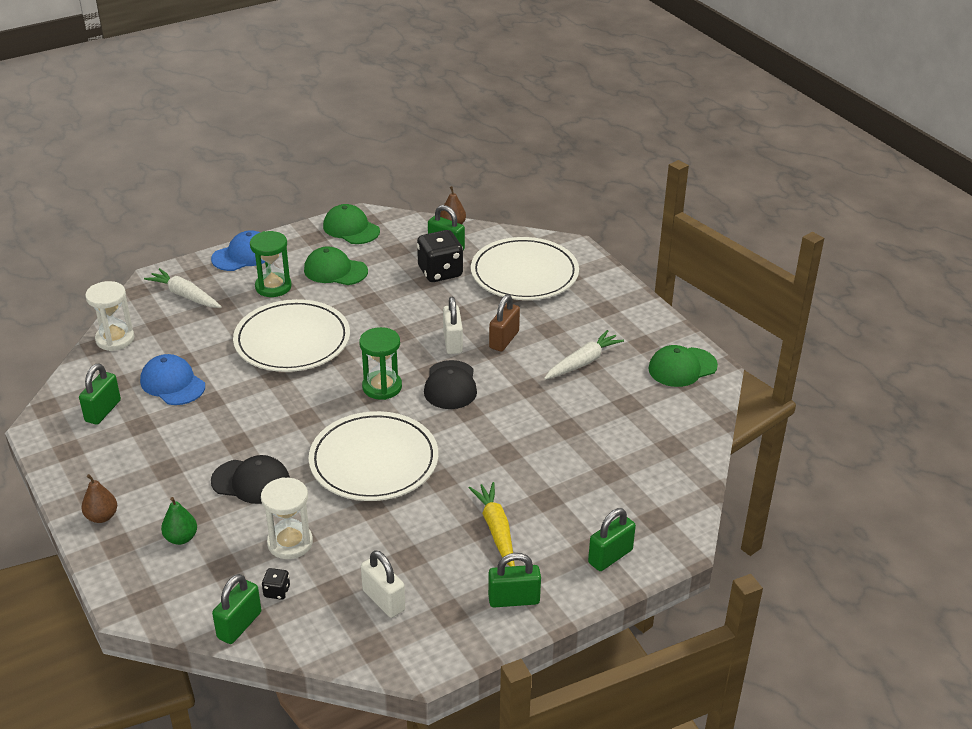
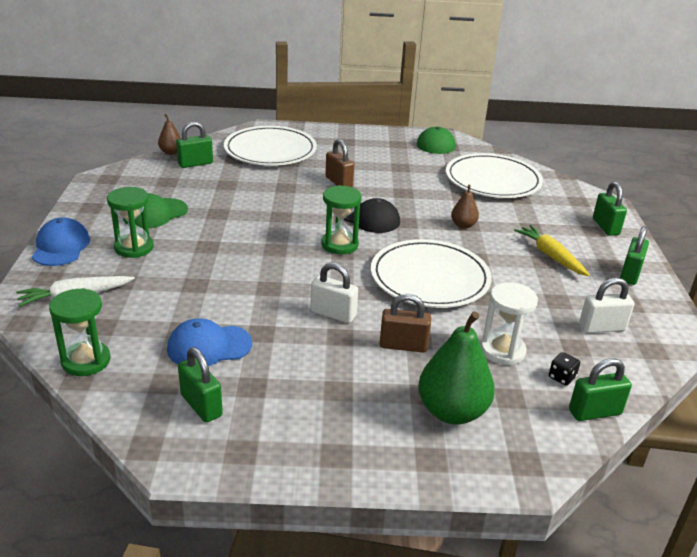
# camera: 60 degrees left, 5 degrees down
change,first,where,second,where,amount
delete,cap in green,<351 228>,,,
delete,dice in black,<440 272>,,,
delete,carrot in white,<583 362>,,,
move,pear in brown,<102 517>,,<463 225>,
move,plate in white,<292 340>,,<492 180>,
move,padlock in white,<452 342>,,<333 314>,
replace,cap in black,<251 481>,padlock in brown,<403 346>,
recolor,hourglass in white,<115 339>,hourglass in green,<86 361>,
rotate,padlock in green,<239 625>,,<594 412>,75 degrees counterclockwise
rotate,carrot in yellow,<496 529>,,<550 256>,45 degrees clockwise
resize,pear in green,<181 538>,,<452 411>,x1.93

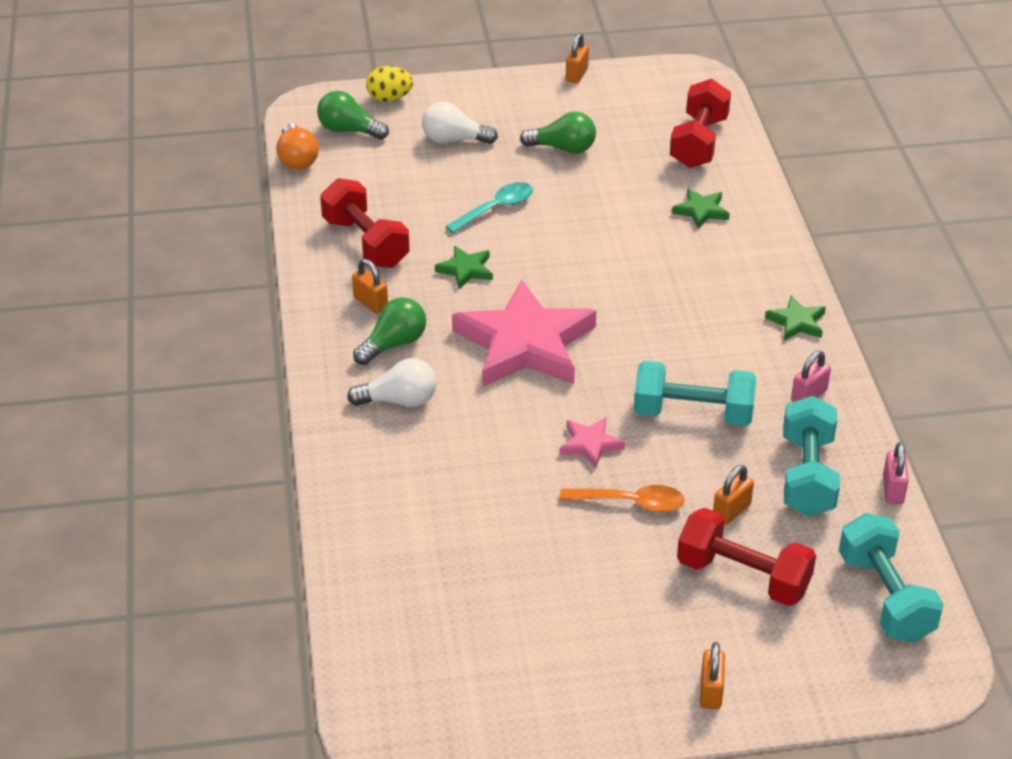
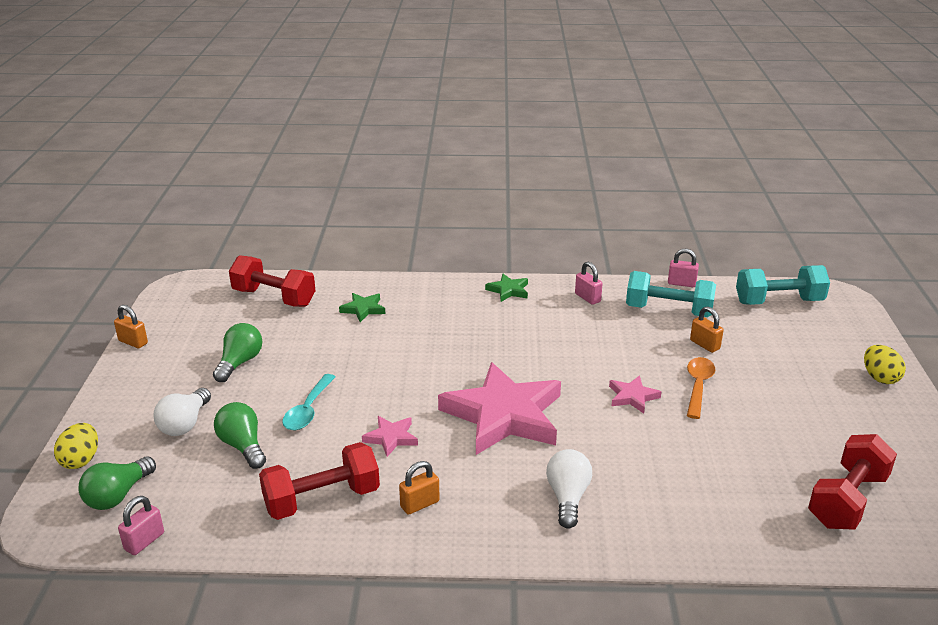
# camera: 80 degrees left, 10 degrees down
change,first,where,second,where,amount
delete,dumbbell in turquoise,<693 414>,,,
move,light bulb in green,<394 344>,,<243 446>,
move,dumbbell in red,<743 577>,,<847 500>,
replace,light bulb in orange,<297 159>,padlock in pink,<144 541>,
replace,padlock in orange,<710 692>,egg in yellow,<879 378>,
recolor,star in green,<465 270>,star in pink,<391 438>,
rotate,spoon in turquoise,<496 208>,,<308 410>,135 degrees counterclockwise

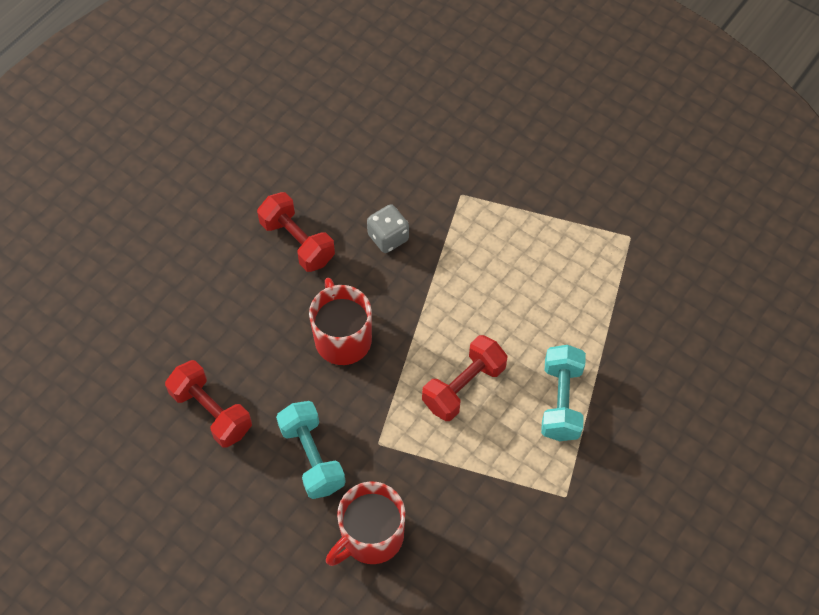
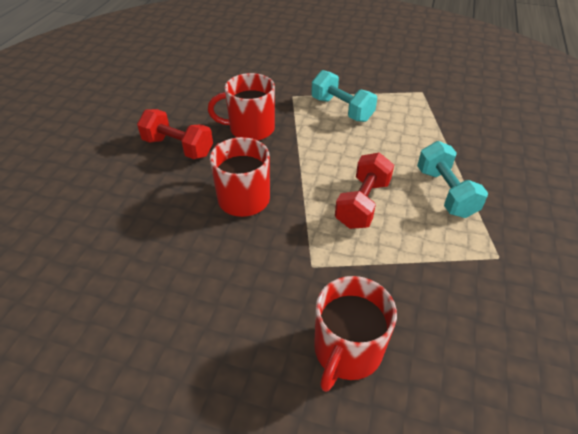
# camera: 20 degrees left, 15 degrees down
change,first,where,second,where,amount
delete,dumbbell in red,<211 412>,,,
move,dumbbell in turquoise,<312 457>,,<341 109>,
replace,dice in grey,<388 237>,mug in red,<250 129>,

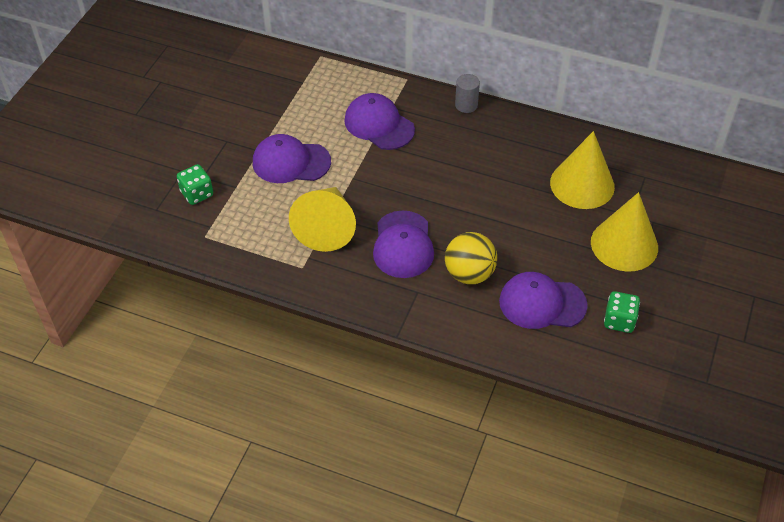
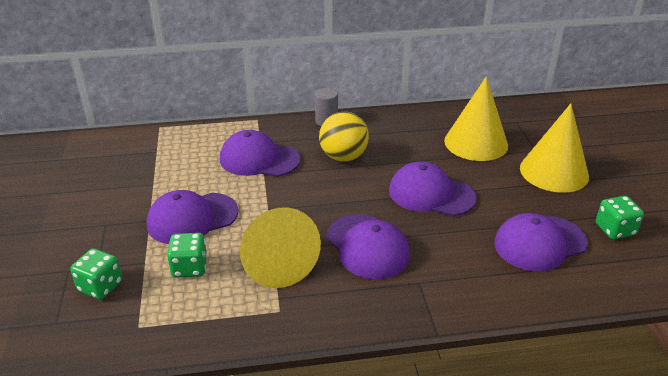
# camera: 30 degrees left, 15 degrees down
change,first,where,second,where,amount
insert,,,dice in green,<189 267>,
insert,,,cap in purple,<431 194>,
move,ball in yellow,<469 274>,,<343 157>,

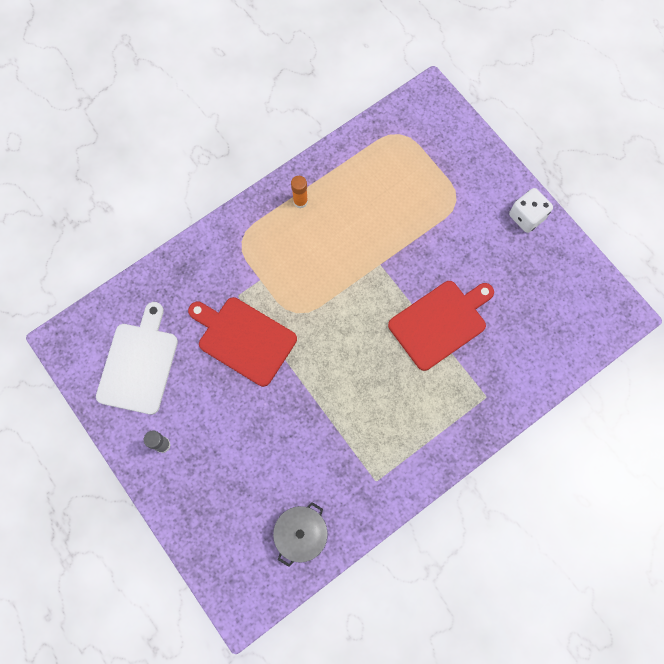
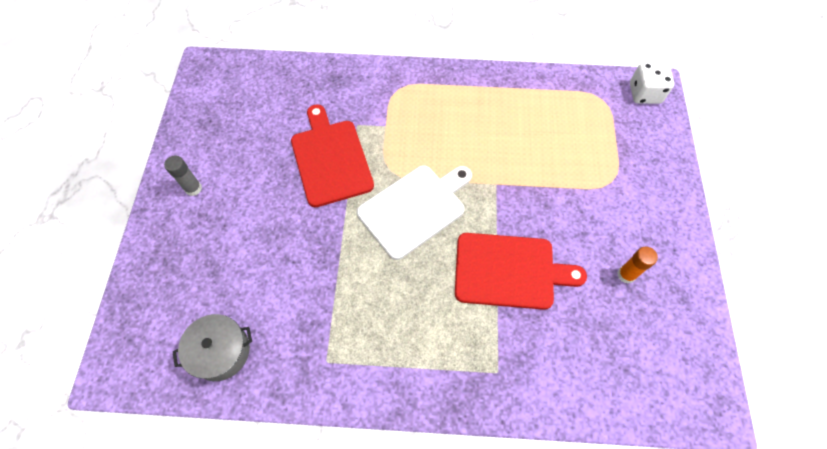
# camera: 40 degrees right, 10 degrees down
change,first,where,second,where,amount
move,cutting board in white,<139 364>,,<414 208>,
move,glue stick in orange,<300 201>,,<626 275>,
move,dice in white,<526 216>,,<644 93>,

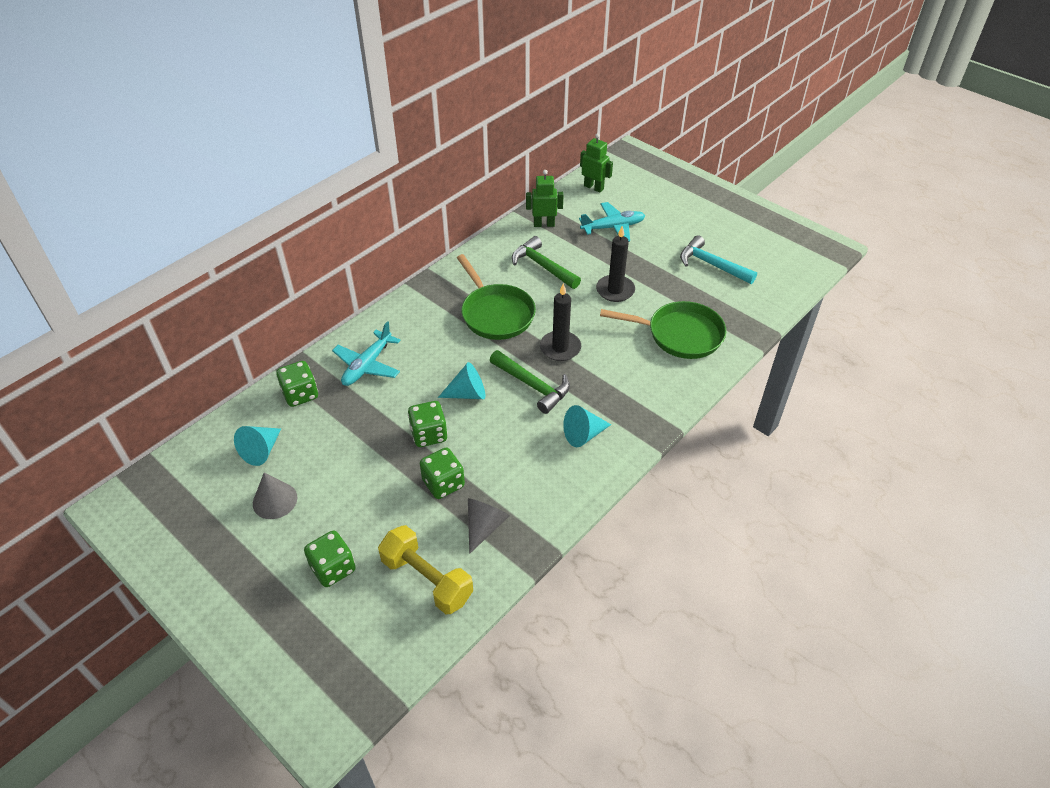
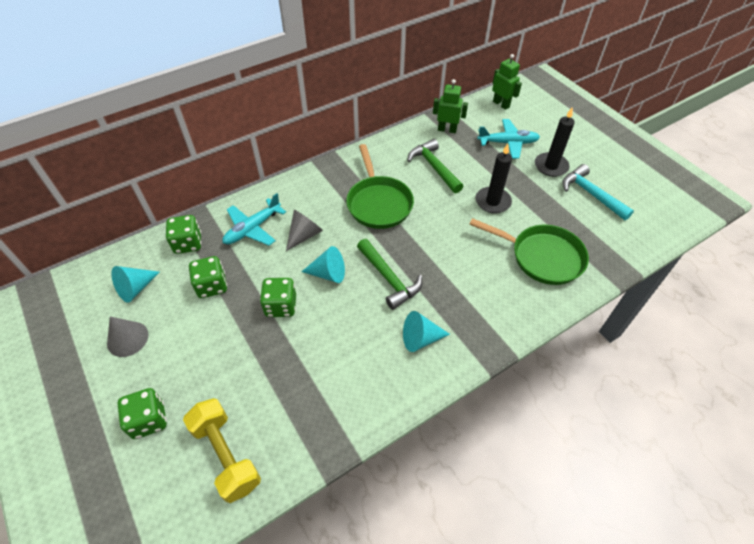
# camera: 15 degrees right, 5 degrees up
change,first,where,second,where,amount
move,dice in green,<443 483>,,<212 286>,
move,cone in grey,<484 526>,,<304 235>,
move,candle in black,<560 348>,,<551 166>,

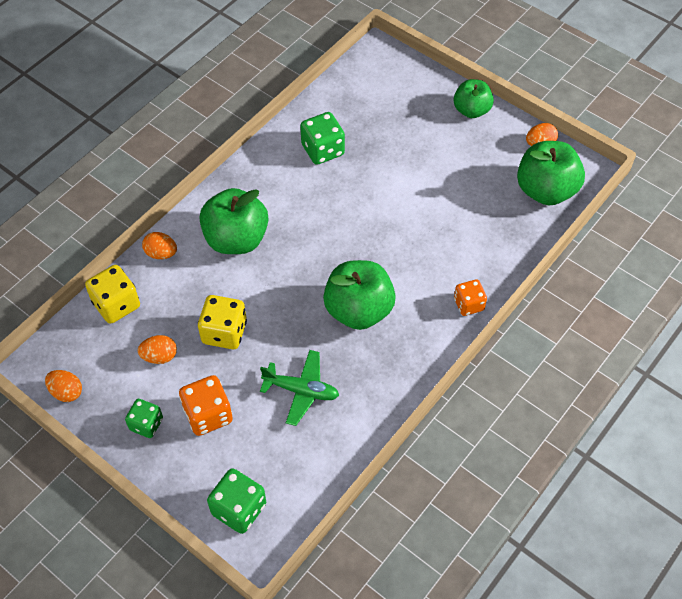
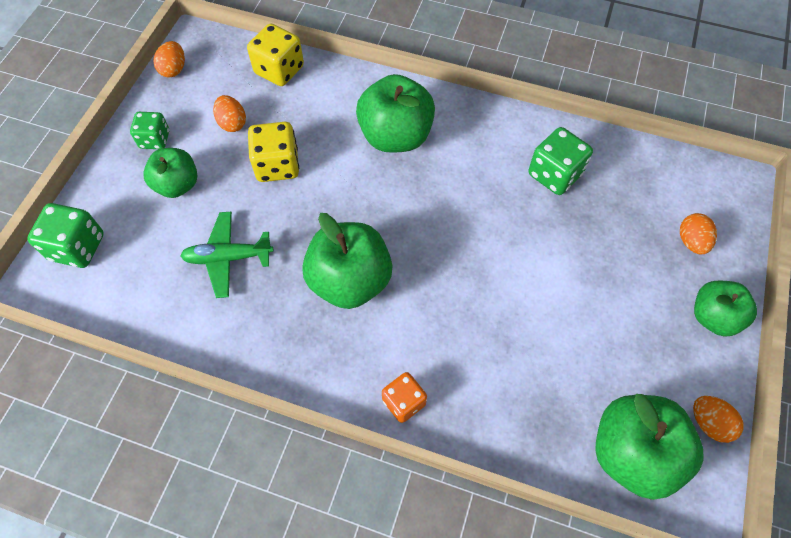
# camera: 70 degrees right, 5 degrees up
change,first,where,second,where,amount
move,egg in orange,<161 253>,,<691 242>,
replace,dice in orange,<208 415>,apple in green,<177 185>,
rotate,plane in green,<301 390>,,<228 258>,90 degrees clockwise

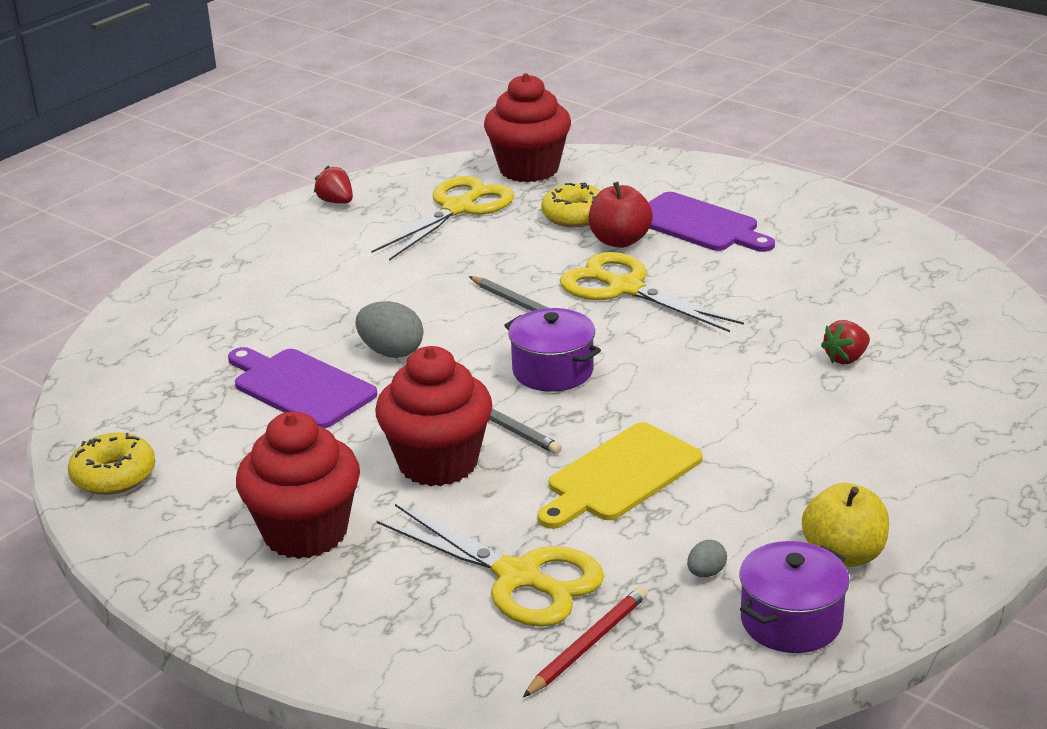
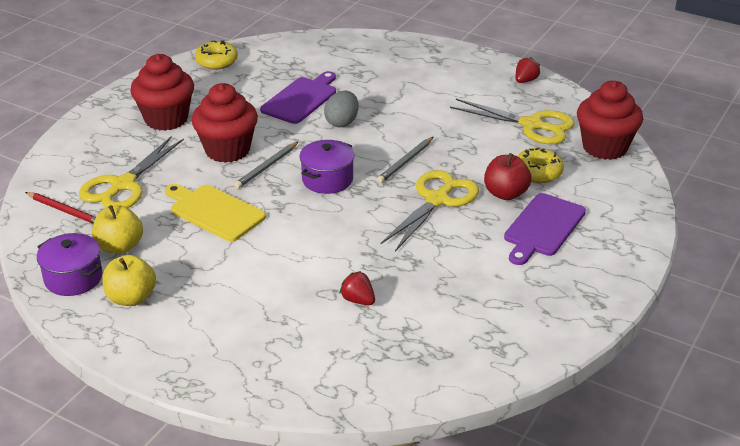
# camera: 80 degrees right, 5 degrees up
change,first,where,second,where,amount
replace,egg in grey,<706 573>,apple in yellow,<120 247>,

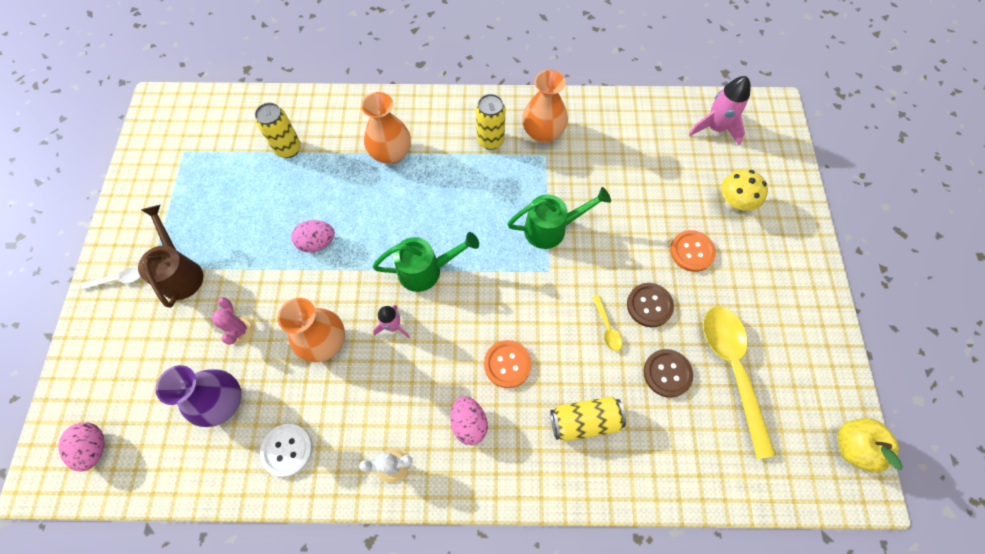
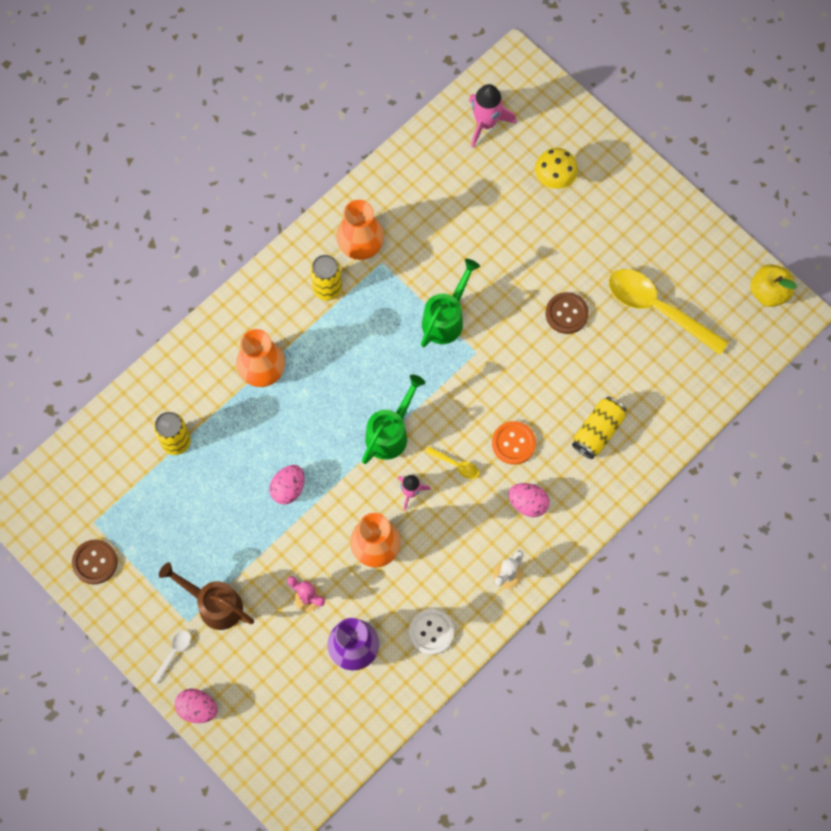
# camera: 45 degrees left, 5 degrees up
change,first,where,second,where,amount
delete,button in orange,<691 251>,,,
move,egg in pink,<94 447>,,<197 708>,
move,spoon in yellow,<607 327>,,<456 465>,
move,button in brown,<667 373>,,<95 562>,

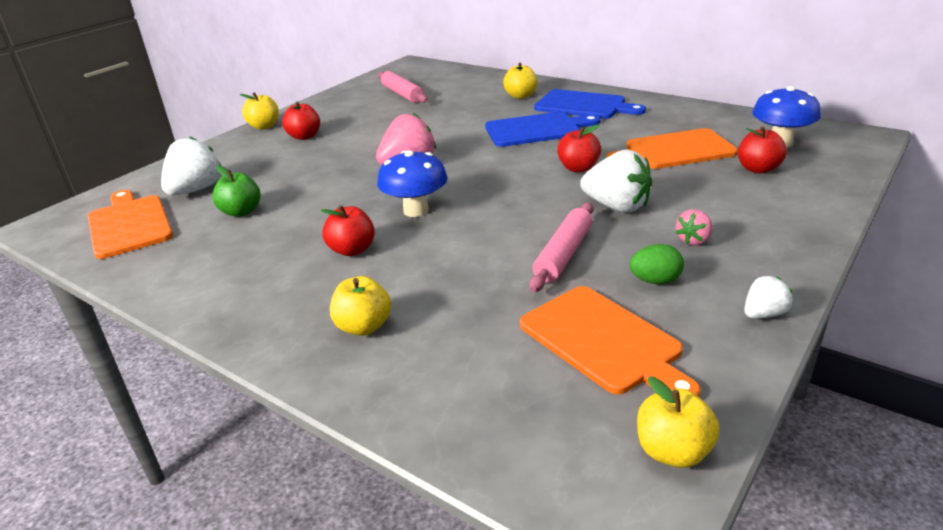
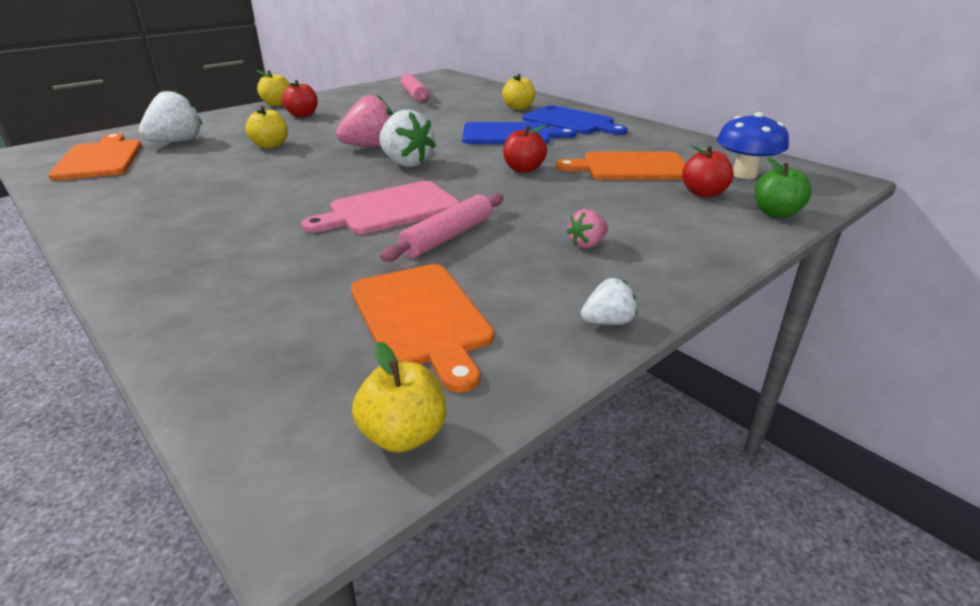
# camera: 10 degrees right, 0 degrees up
change,first,where,second,where,amount
delete,apple in red,<352 250>,,,
delete,mushroom in blue,<416 210>,,,
delete,egg in green,<655 281>,,,
insert,,,cutting board in pink,<389 209>,
move,apple in green,<241 212>,,<775 213>,
move,apple in yellow,<364 327>,,<270 146>,
move,strawberry in white,<617 206>,,<406 163>,

